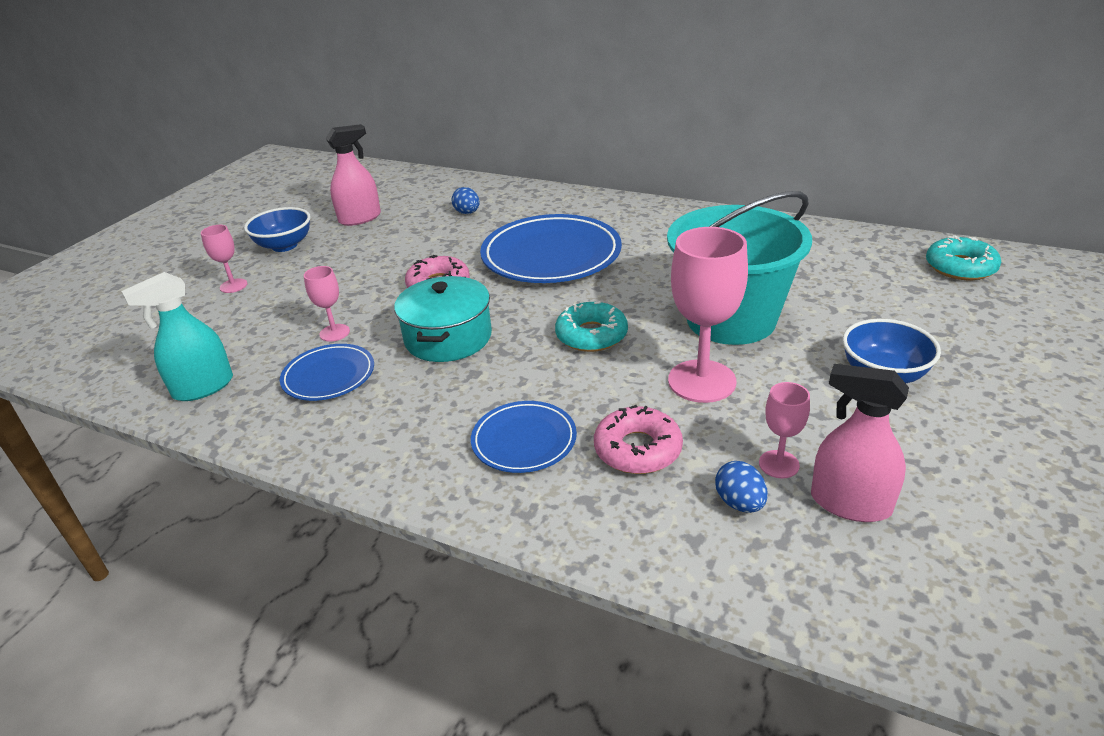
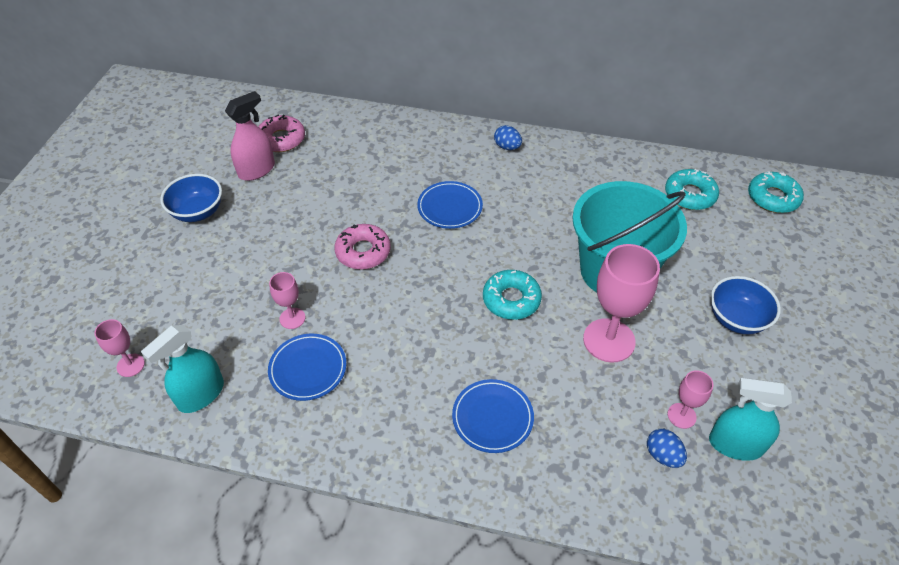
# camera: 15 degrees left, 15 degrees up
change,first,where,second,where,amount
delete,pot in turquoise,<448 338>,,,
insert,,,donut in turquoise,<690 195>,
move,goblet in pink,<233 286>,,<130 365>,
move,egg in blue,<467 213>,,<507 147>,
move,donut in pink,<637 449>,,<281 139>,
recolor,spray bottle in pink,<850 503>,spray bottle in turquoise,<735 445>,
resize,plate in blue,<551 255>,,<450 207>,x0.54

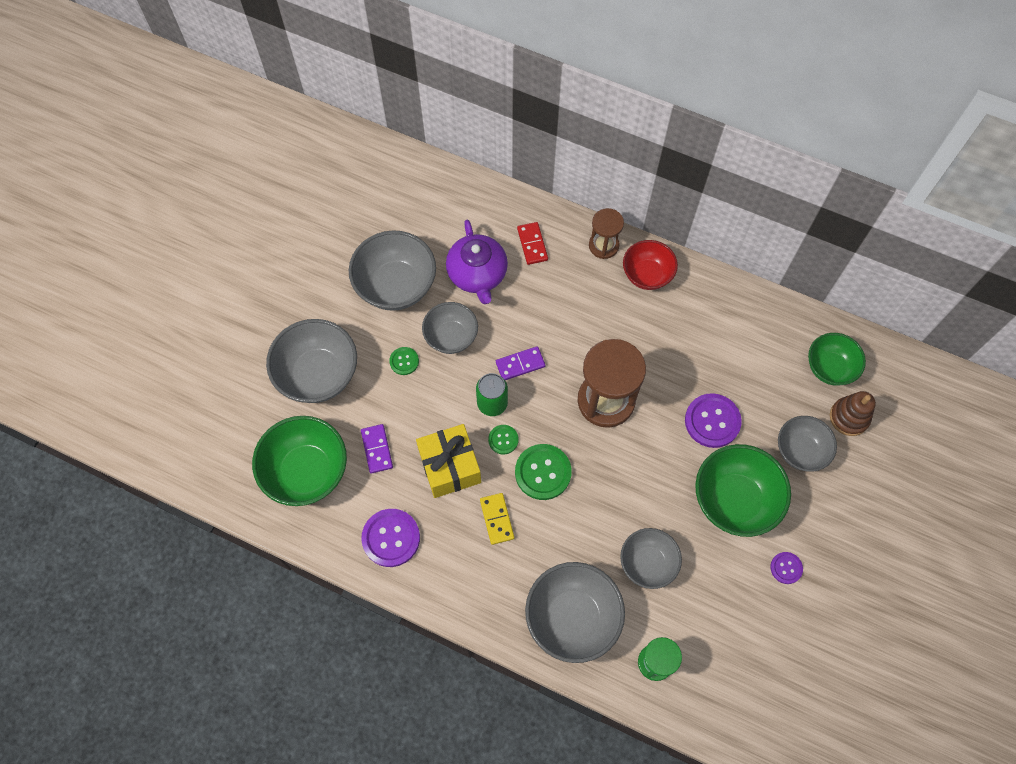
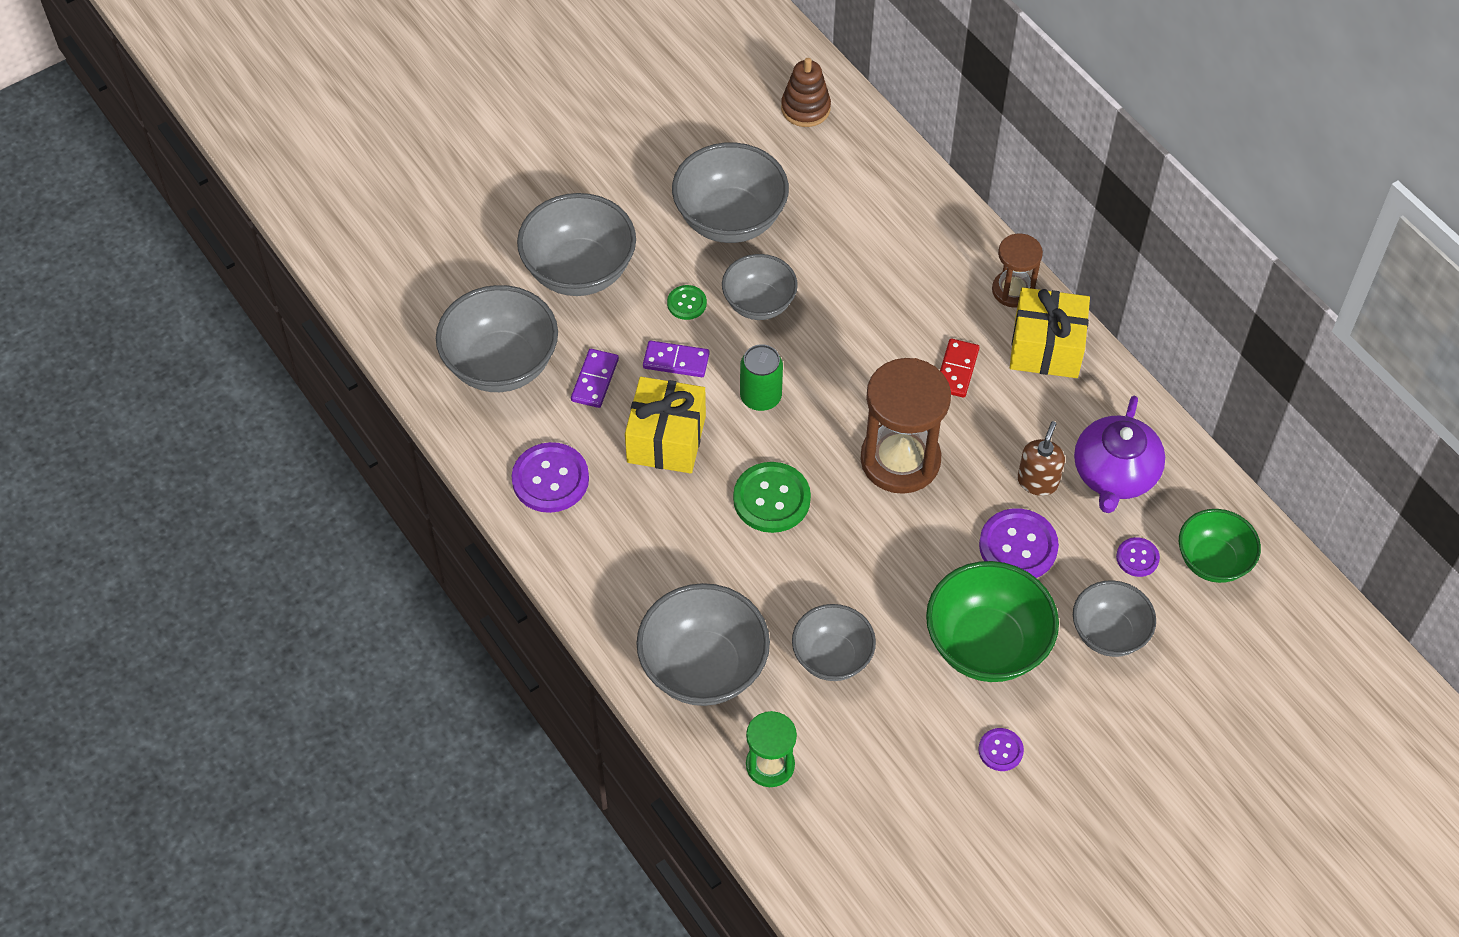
# camera: 30 degrees right, 10 degrees down
change,first,where,second,where,amount
delete,domino in yellow,<496 519>,,,
delete,button in green,<503 440>,,,
insert,,,soap dispenser in brown,<1037 481>,
insert,,,button in purple,<1137 558>,
move,teapot in purple,<477 274>,,<1114 474>,
move,domino in purple,<520 364>,,<676 361>,
move,domino in red,<532 244>,,<956 370>,
move,stacking toy in brown,<849 417>,,<805 108>,
replace,bowl in red,<647 275>,gift in yellow,<1046 347>,
recolor,bowl in green,<307 471>,bowl in grey,<501 364>,

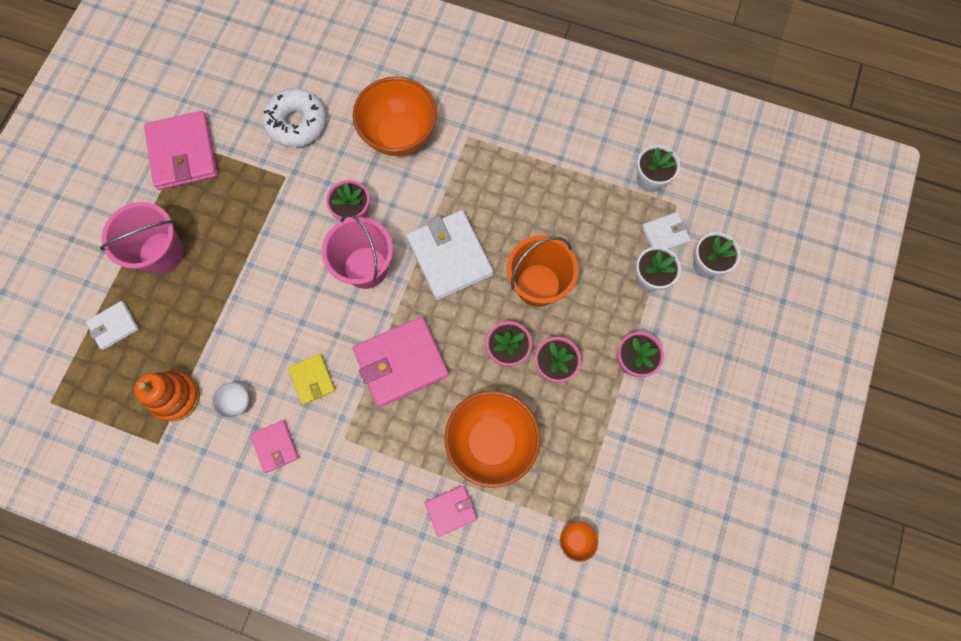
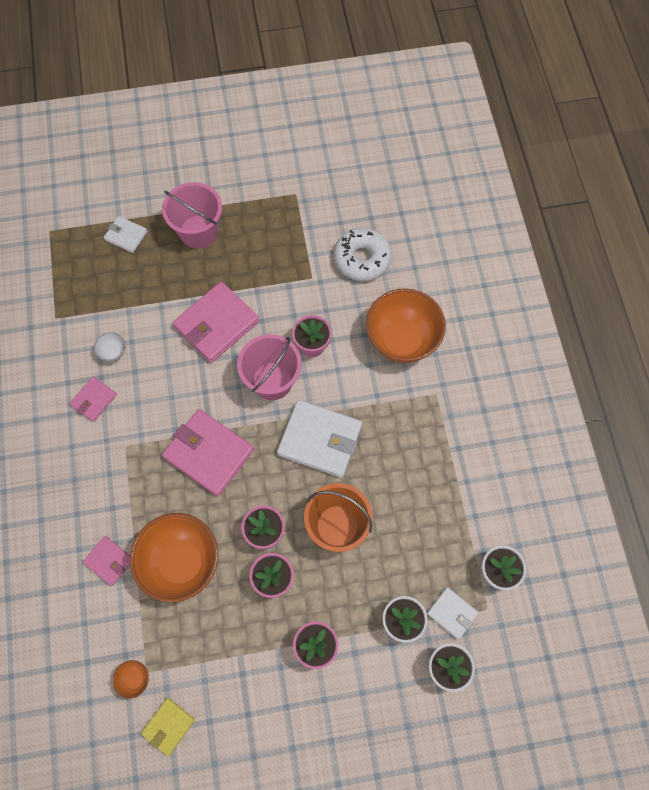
# camera: 60 degrees right, 5 degrees down
change,first,where,second,where,amount
delete,stacking toy in orange,<175 396>,,,
move,wallet in pink,<183 153>,,<216 324>,
move,wallet in yellow,<312 379>,,<168 726>,
rotate,wallet in white,<449 256>,,<320 440>,75 degrees clockwise

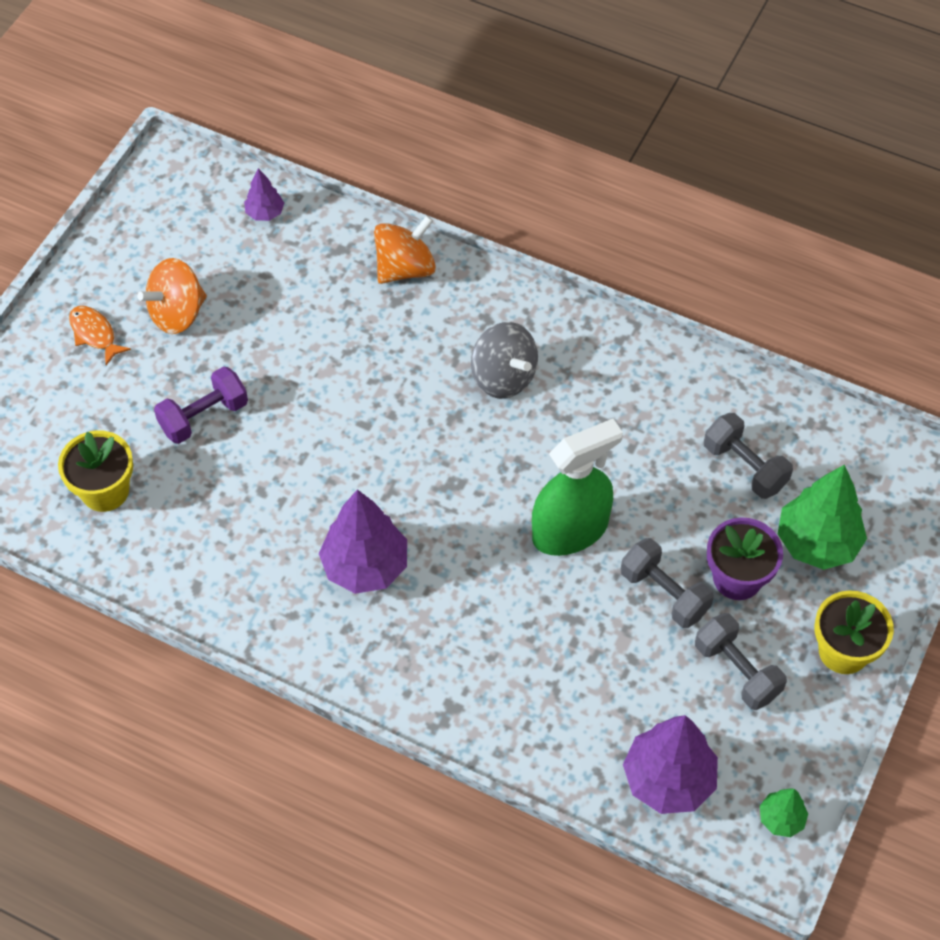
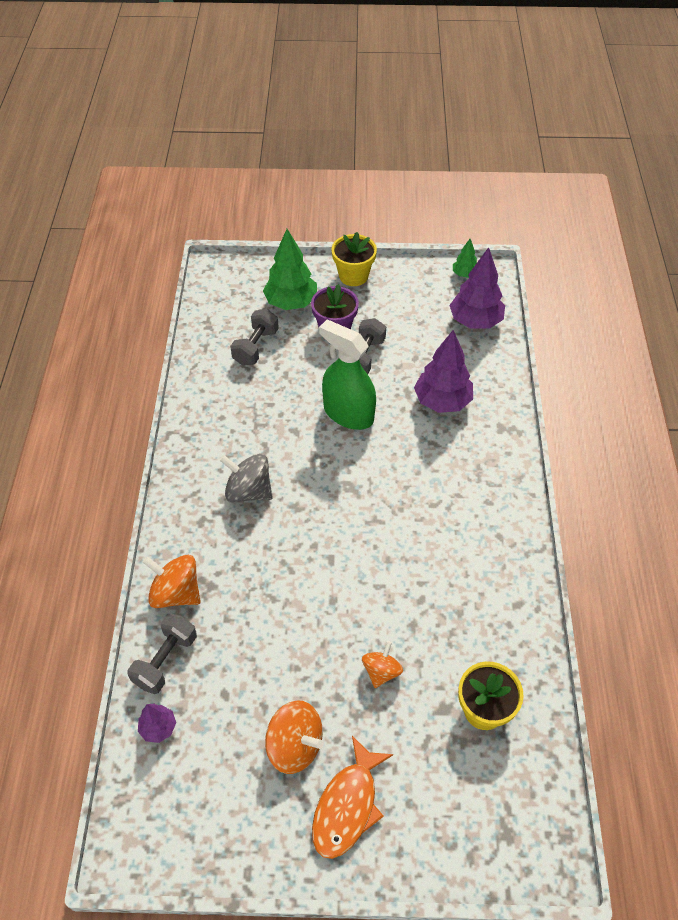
# camera: 115 degrees left, 5 degrees down
change,first,where,second,where,amount
move,tree in purple,<365 566>,,<442 401>,
move,dumbbell in grey,<737 671>,,<165 660>,
replace,dumbbell in purple,<204 416>,spinning top in orange,<381 671>,
rotate,spinning top in grey,<503 377>,,<248 491>,90 degrees counterclockwise
resize,fish in orange,<95 334>,,<347 805>,x1.61

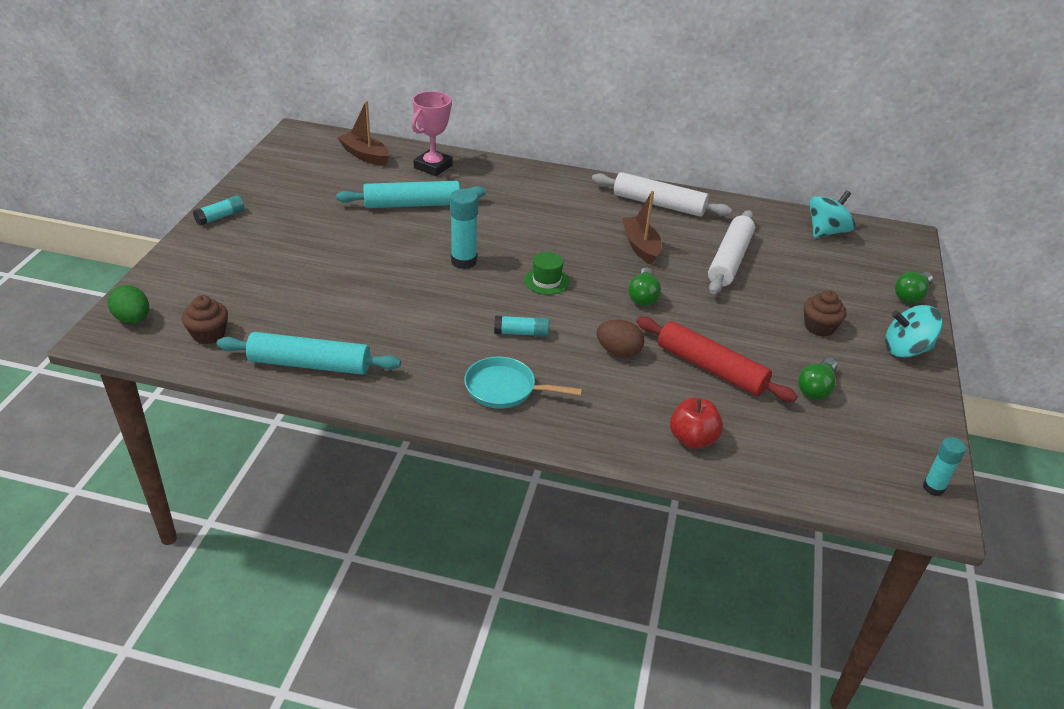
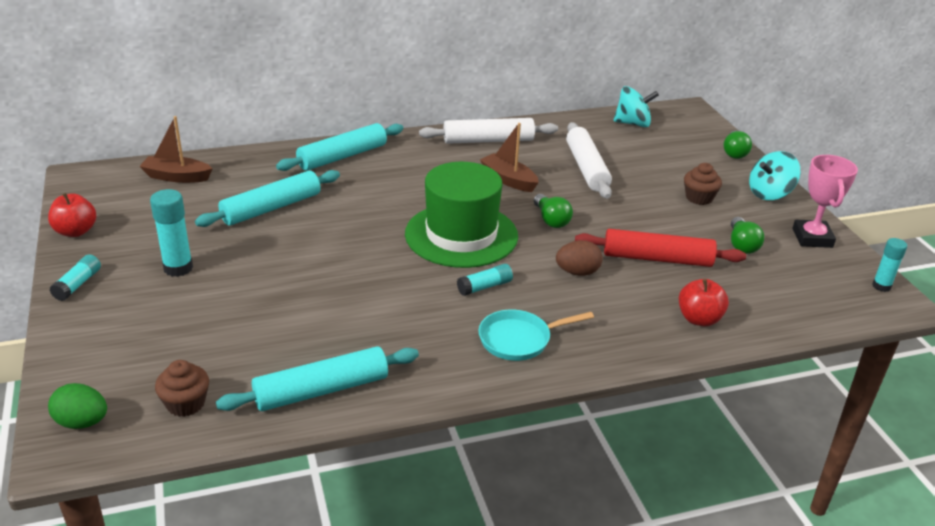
# camera: 30 degrees left, 5 degrees down
change,first,where,second,where,amount
insert,,,apple in red,<76 231>,
insert,,,rolling pin in turquoise,<342 157>,
move,trophy in pink,<433 166>,,<812 238>,
move,glue stick in turquoise,<463 261>,,<178 268>,
rotate,spinning top in turquoise,<826 232>,,<633 123>,75 degrees clockwise
resize,hat in green,<546 281>,,<461 235>,x2.49

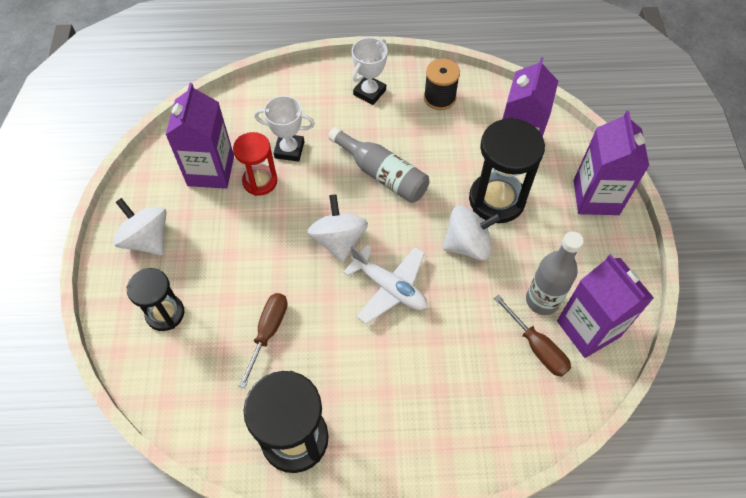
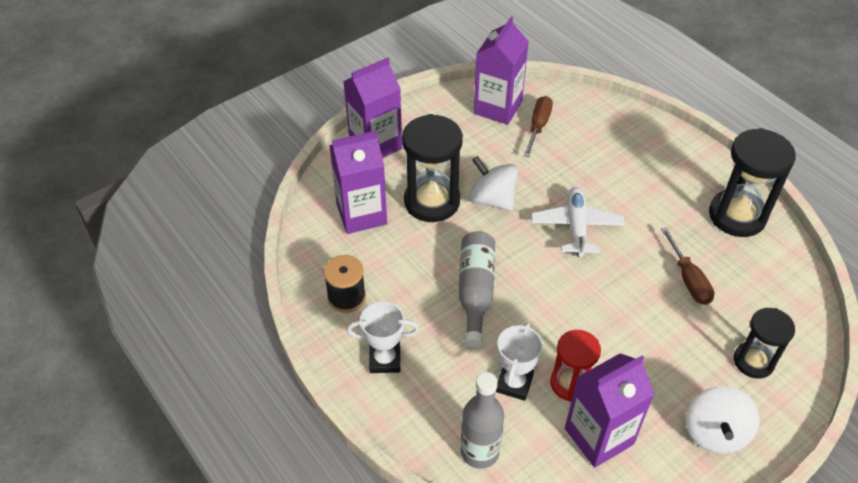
# camera: 125 degrees left, 10 degrees down
change,first,where,second,where,amount
delete,spinning top in white,<338 240>,,,
move,bottle in grey,<542 300>,,<479 452>,
rotate,screwdriver in brown,<268 331>,,<688 280>,90 degrees counterclockwise
rotate,trophy in white,<289 150>,,<514 383>,45 degrees clockwise

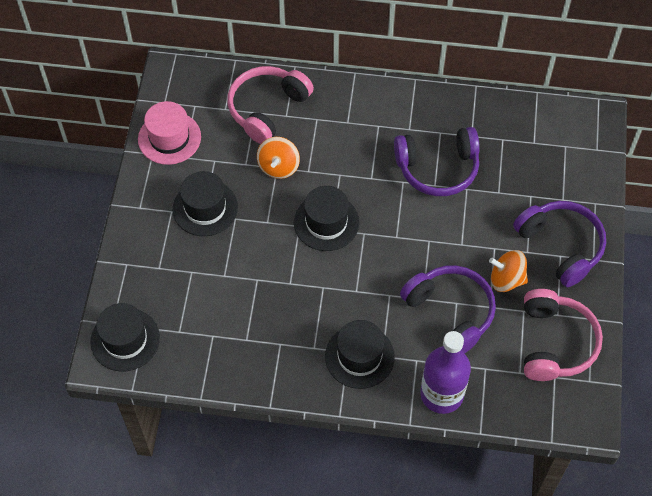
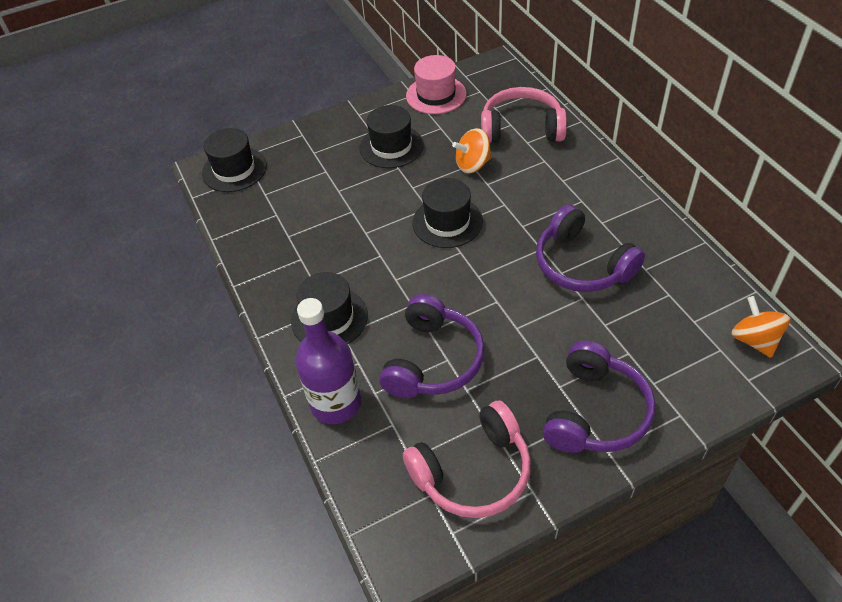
# camera: 60 degrees right, 10 degrees down
change,first,where,second,where,amount
move,spinning top in orange,<506 279>,,<754 340>,

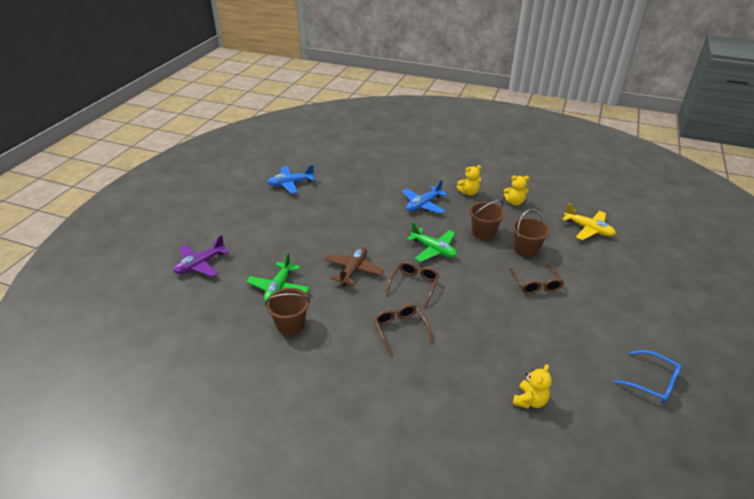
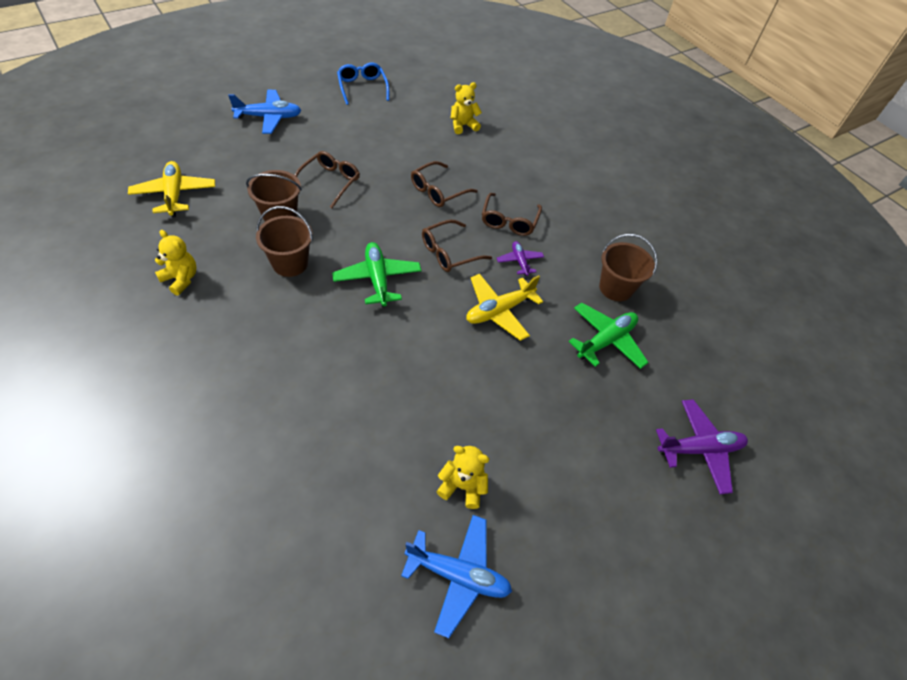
# camera: 150 degrees left, 15 degrees up
change,first,where,second,where,amount
insert,,,glasses in brown,<438 191>,
insert,,,plane in purple,<519 261>,
move,plane in blue,<423 205>,,<269 117>,
move,teddy bear in yellow,<469 192>,,<462 486>,
recolor,plane in brown,<353 270>,plane in yellow,<499 311>,

